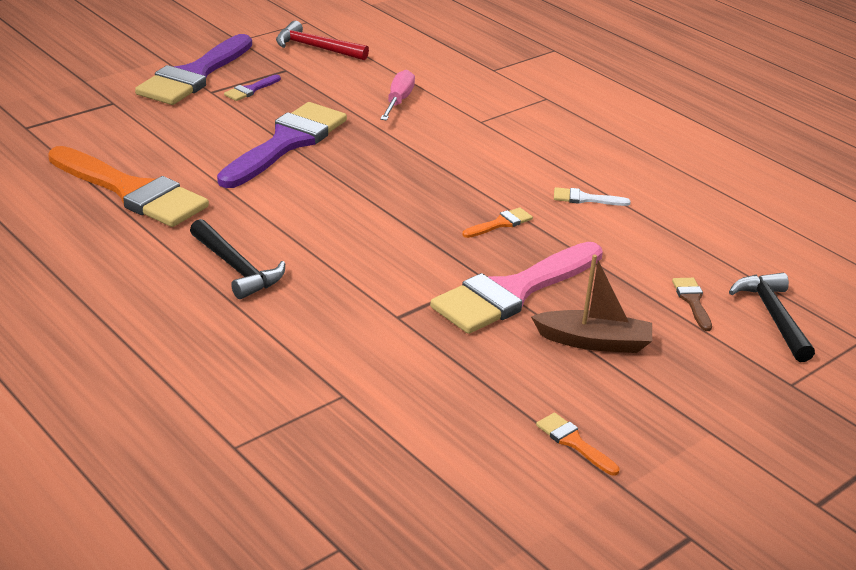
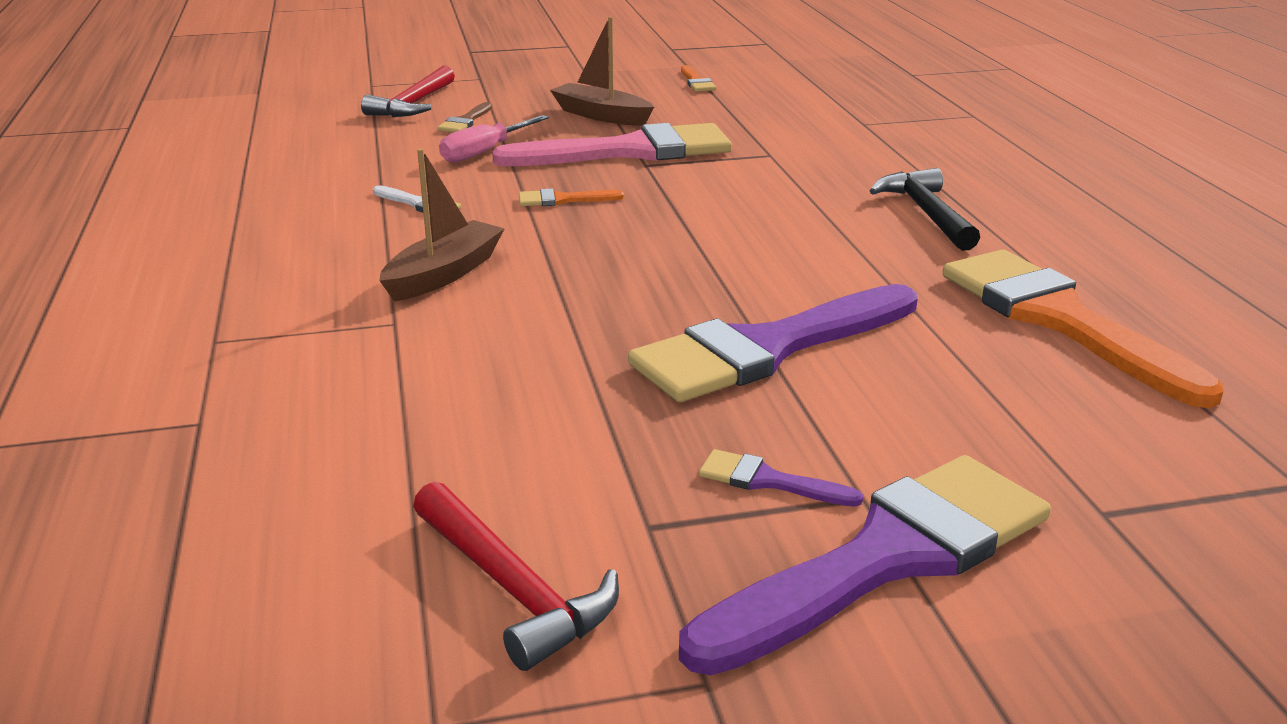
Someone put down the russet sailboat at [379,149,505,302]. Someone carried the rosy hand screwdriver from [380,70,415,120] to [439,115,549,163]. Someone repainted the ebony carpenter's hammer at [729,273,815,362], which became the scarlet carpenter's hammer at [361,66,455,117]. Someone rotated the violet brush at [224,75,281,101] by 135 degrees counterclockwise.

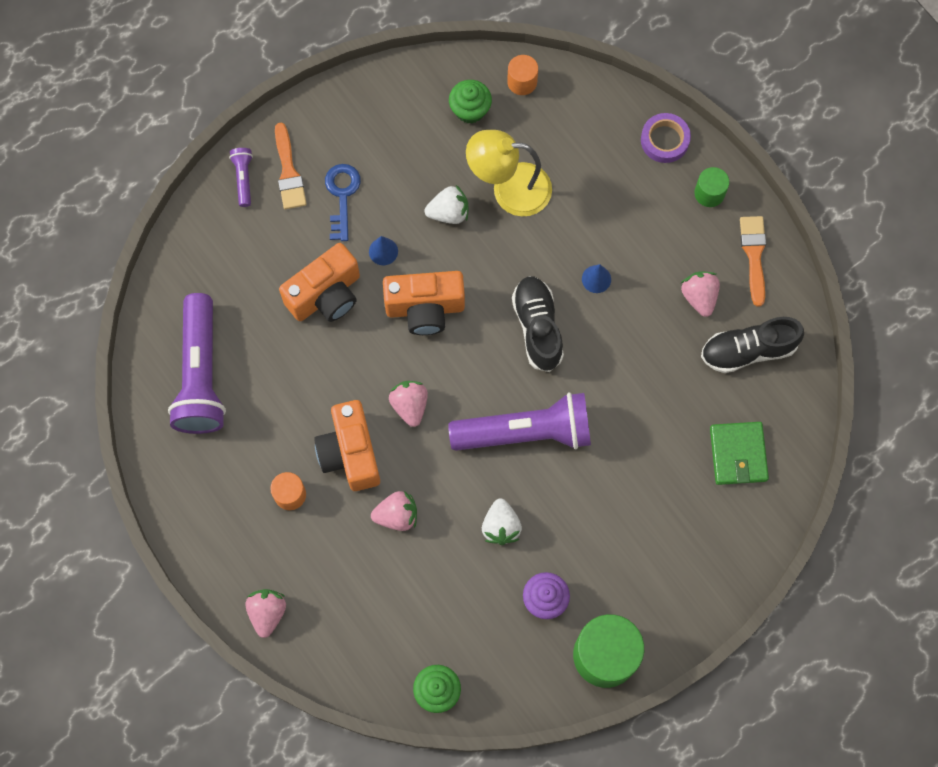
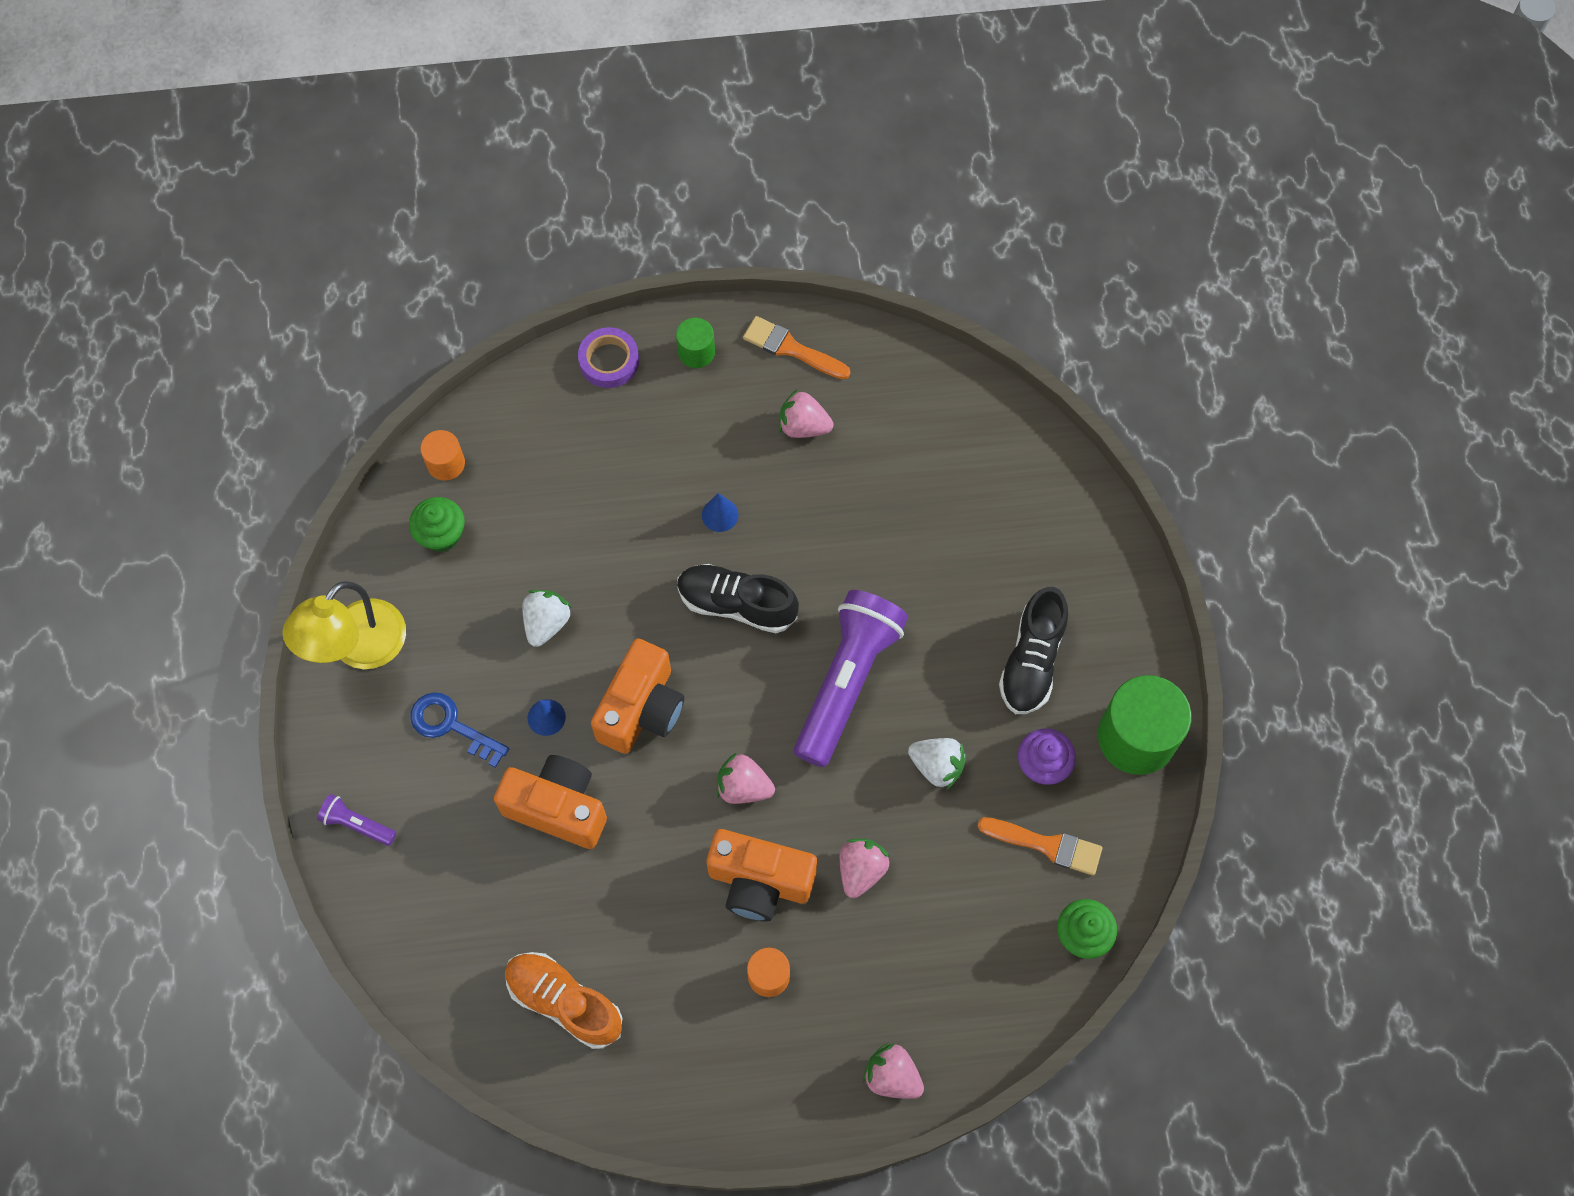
Someone took away the emerald wallet at [710,422,769,485]. Someone carried the orange brush from [275,123,307,209] to [978,817,1102,876]. Someone carried the golden desk lamp from [466,130,552,216] to [282,581,406,669]. Someone carried the ebony sneaker from [701,317,804,373] to [999,587,1068,714]. Someone swapped the violet torch at [168,293,226,434] for the orange sneaker at [505,952,622,1049]. Someone rotated the orange camera at [279,243,360,322] by 60 degrees counterclockwise.

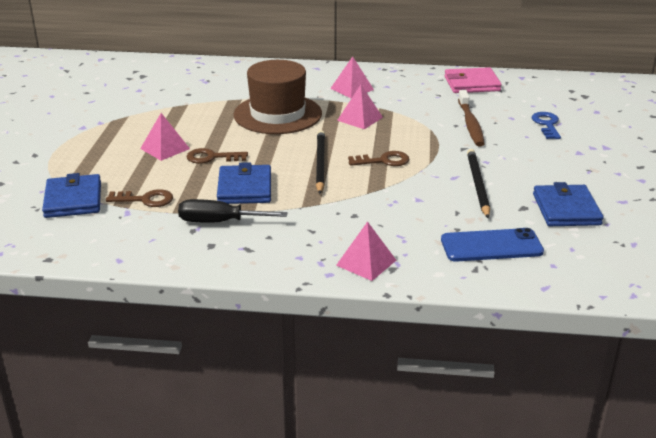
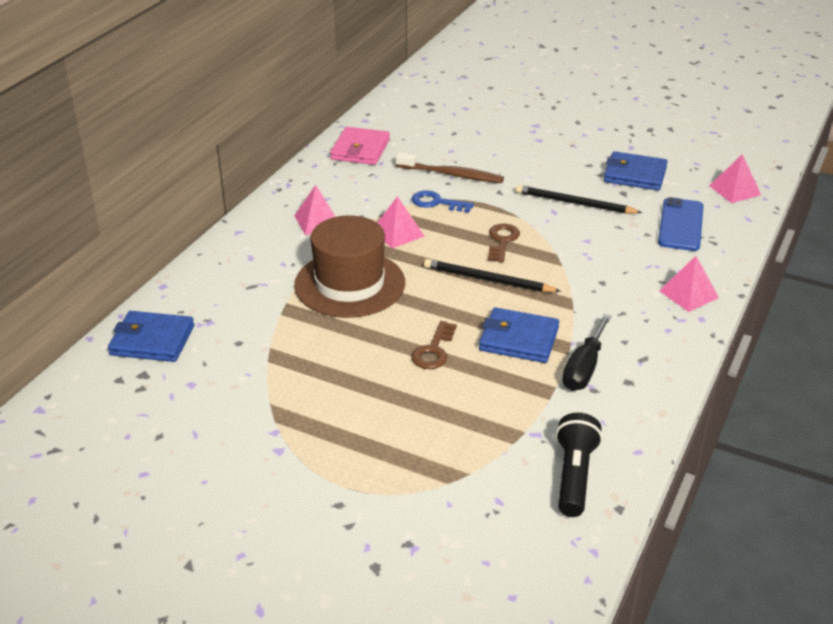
Someone took away the russet door key at [106,189,173,207]. Someone put down the ebony torch at [556,413,603,517]. Someone carried the blue wallet from [42,173,101,218] to [108,311,194,362]. Someone carried the rosy solid pyramid from [140,113,190,161] to [709,154,761,203]. Someone carried the blue door key from [532,112,561,139] to [412,190,474,213].

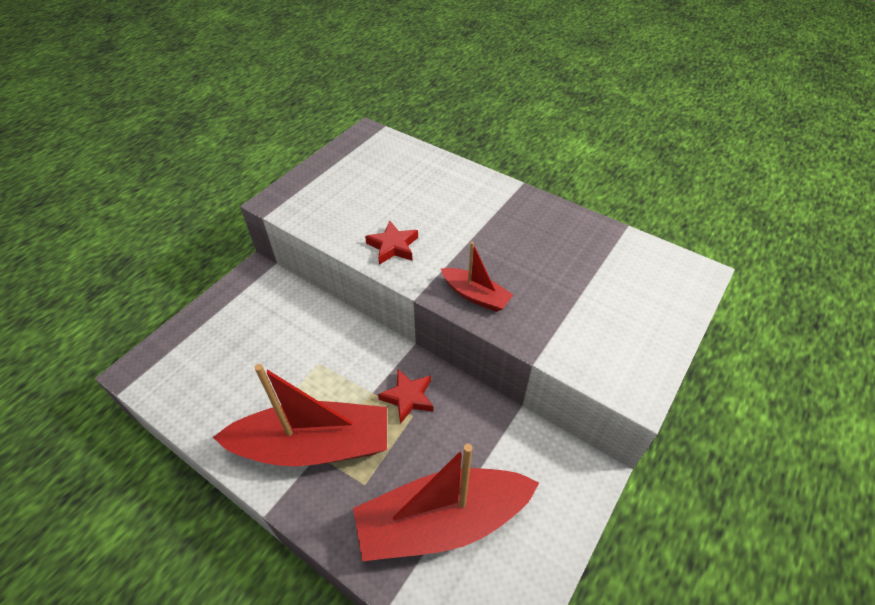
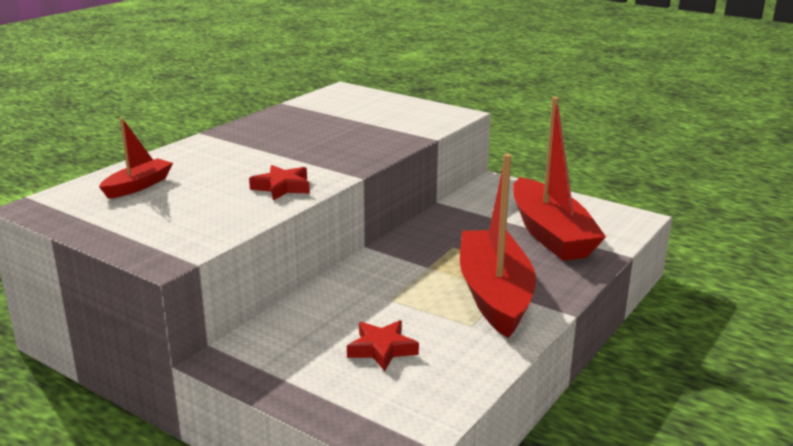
Someone carried the scarlet star from [378,369,434,424] to [347,320,419,371]. Someone carried the scarlet sailboat from [441,242,513,312] to [99,118,173,199].

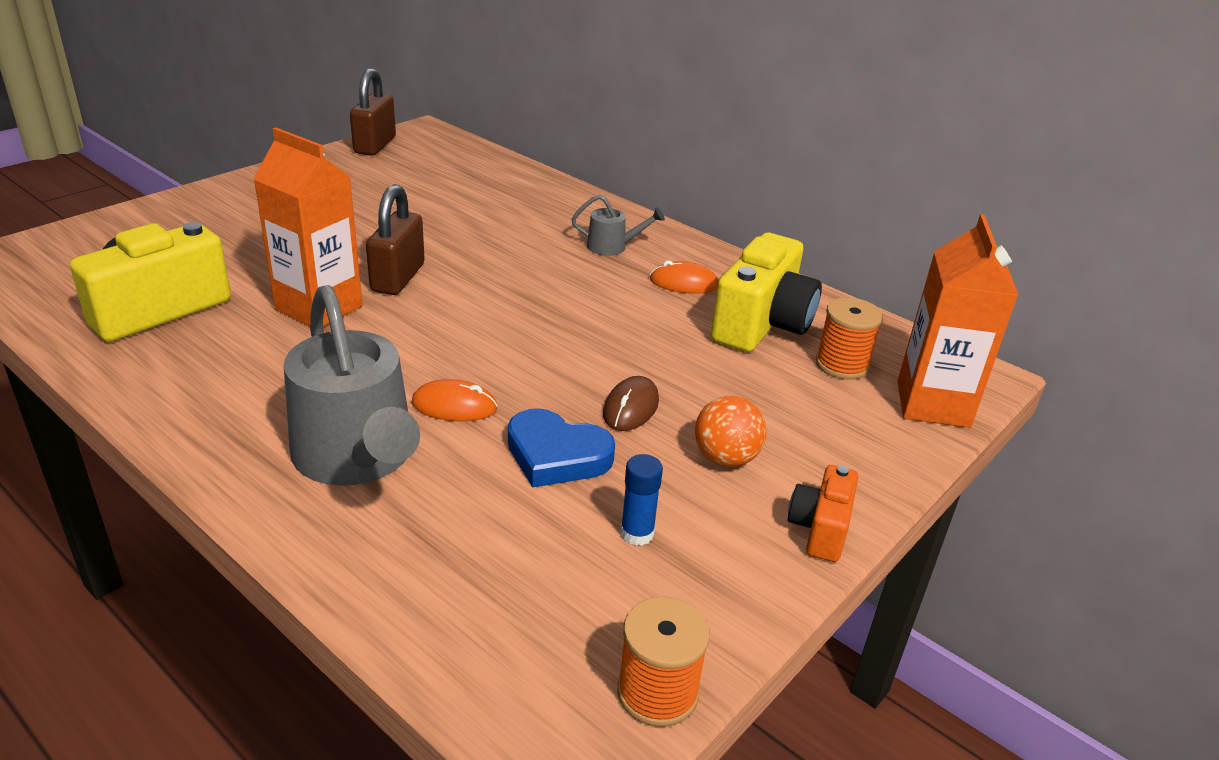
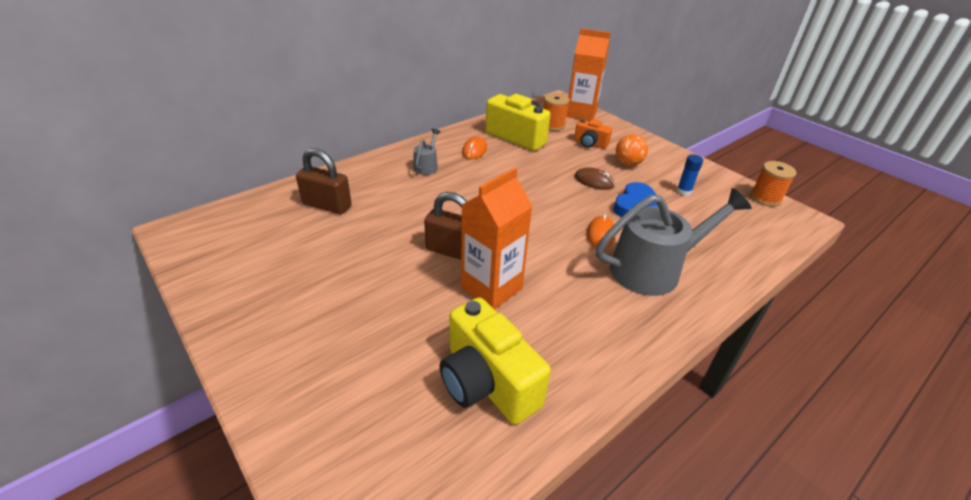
Someone carried the russet padlock from [350,68,396,156] to [296,148,352,214]. Someone carried the orange camera from [788,465,858,562] to [574,119,612,149].

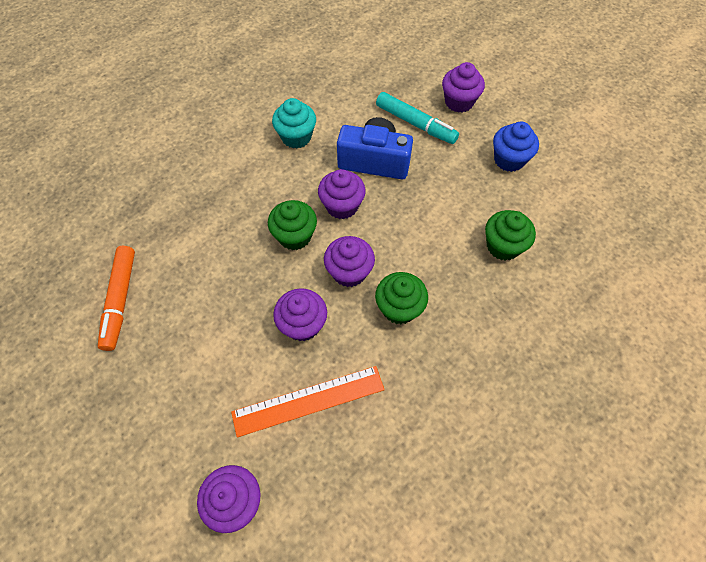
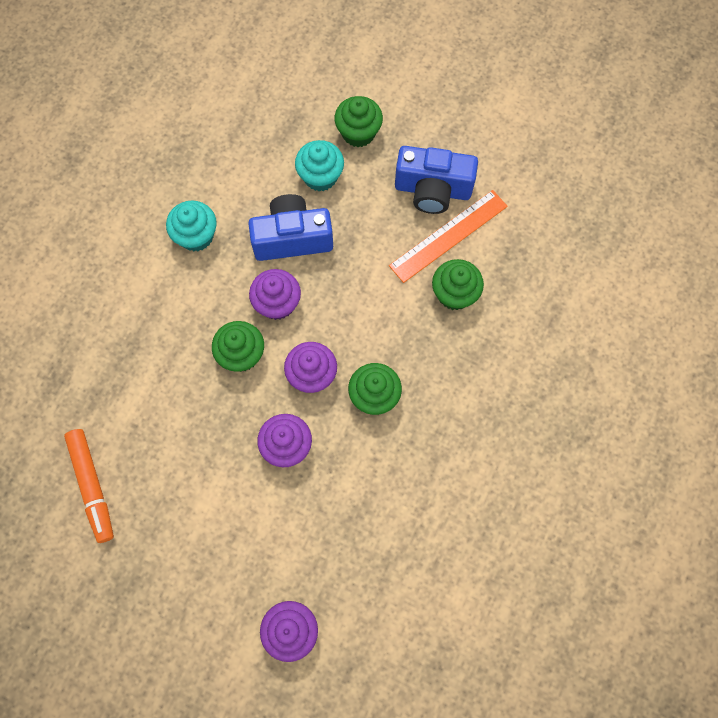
Someone carried the orange straightedge from [231,366,385,438] to [389,190,508,283]. Someone swapped the aqua marker pen at [376,92,459,144] for the aqua cupcake at [295,140,344,191]. Someone swapped the blue cupcake at [493,122,539,172] for the blue camera at [395,146,478,214]. Someone repainted the violet cupcake at [442,62,485,113], which became the emerald cupcake at [335,96,383,147].

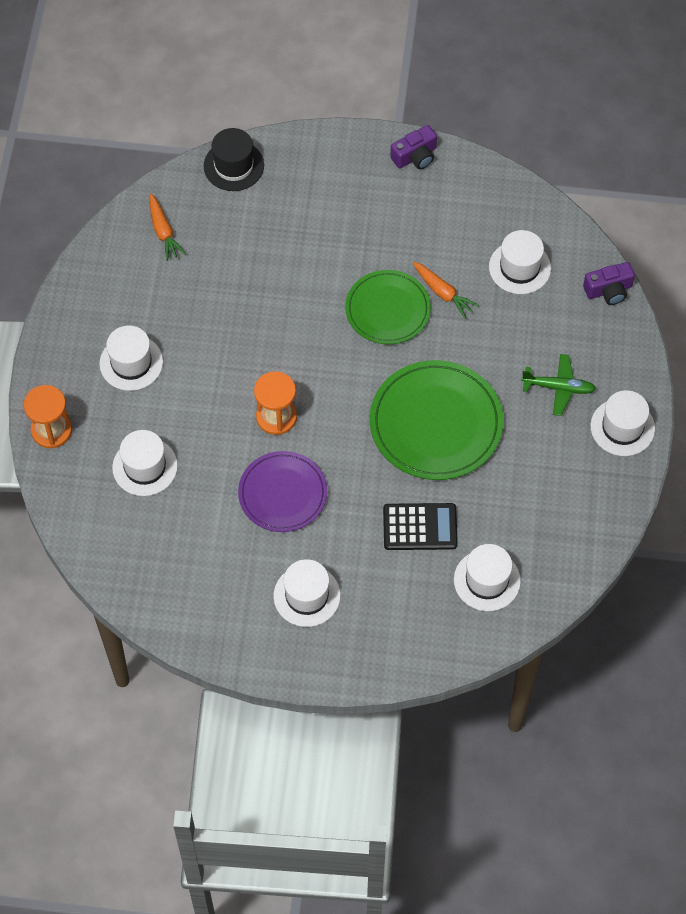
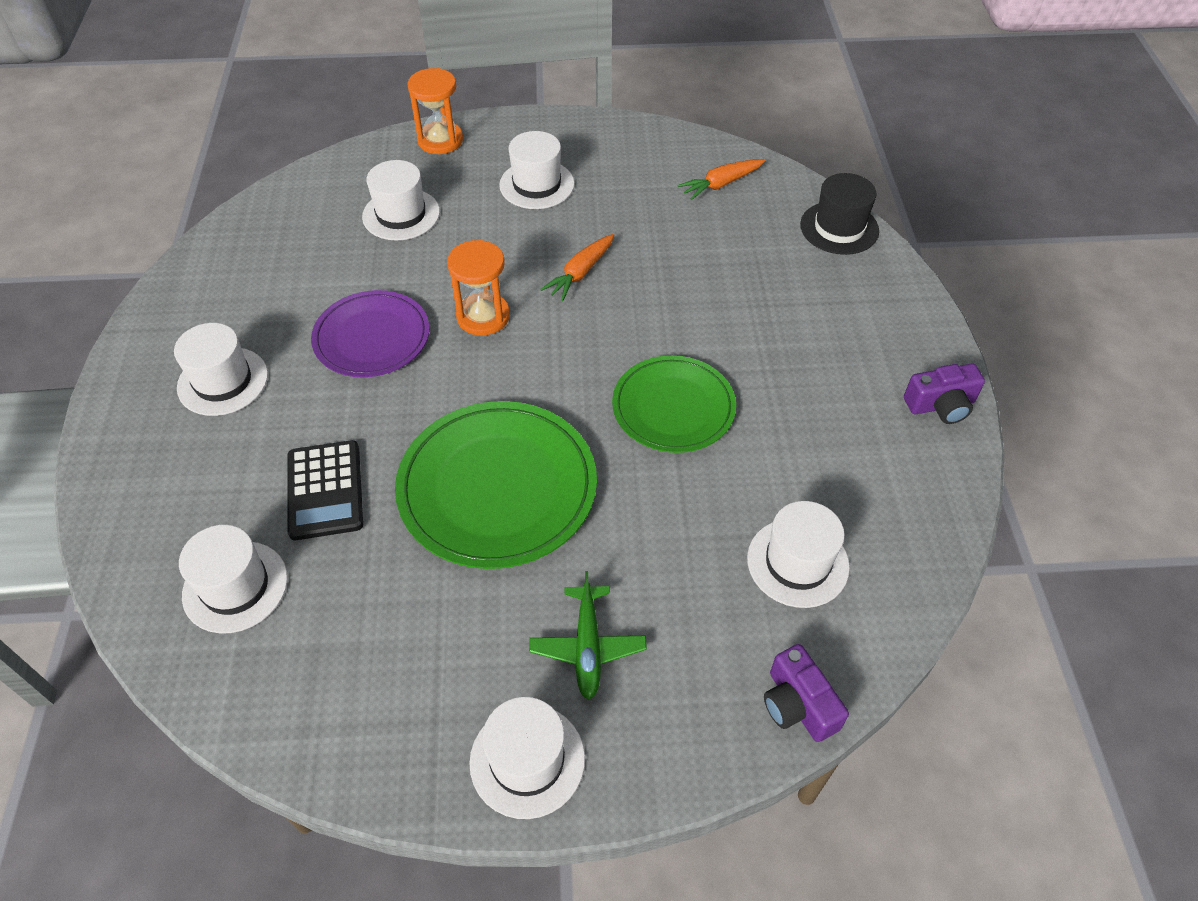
Someone carried the orange root vegetable from [413,262,479,318] to [540,234,614,301]. Someone rotated the violet camera at [390,125,437,169] by 60 degrees counterclockwise.

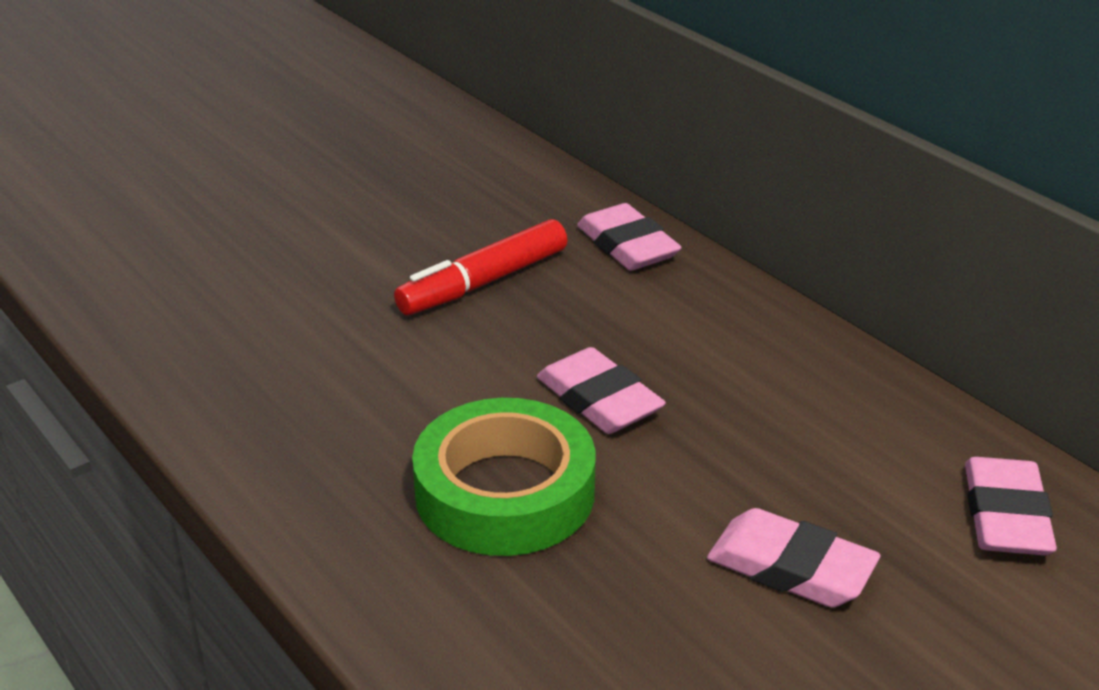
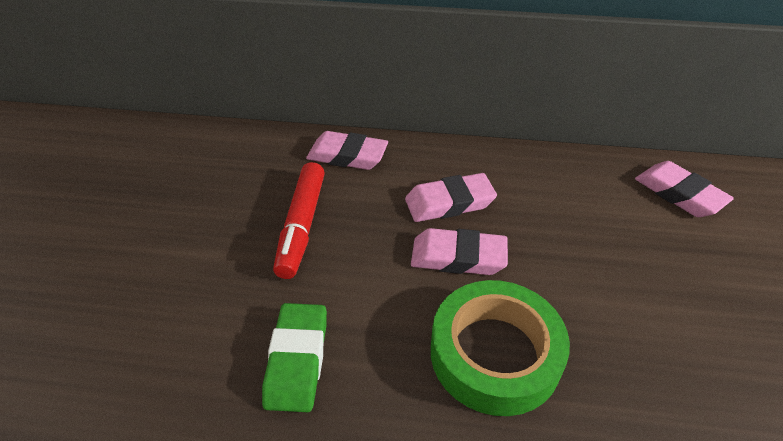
Someone put down the emerald gum eraser at [262,303,327,412]. Someone carried the rosy gum eraser from [707,508,880,607] to [405,173,497,222].

